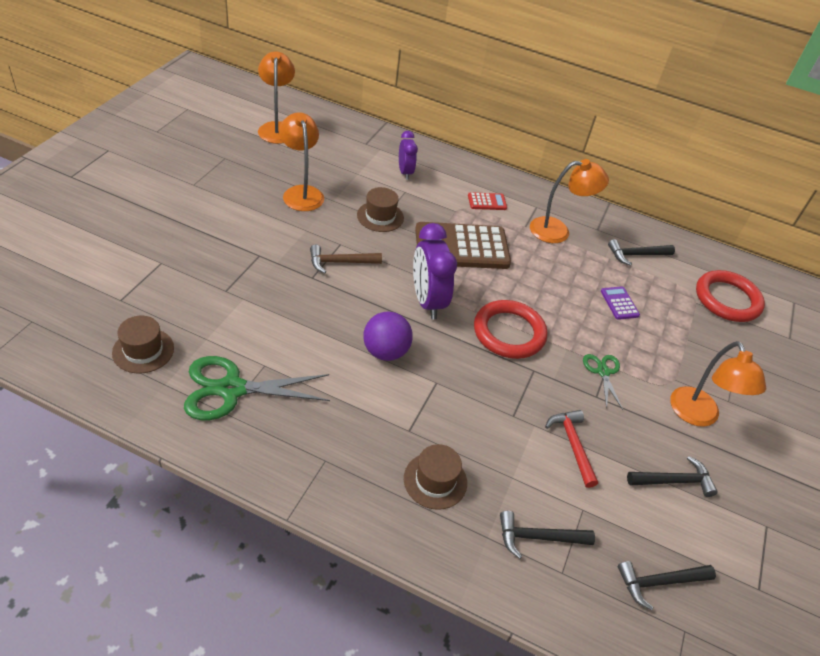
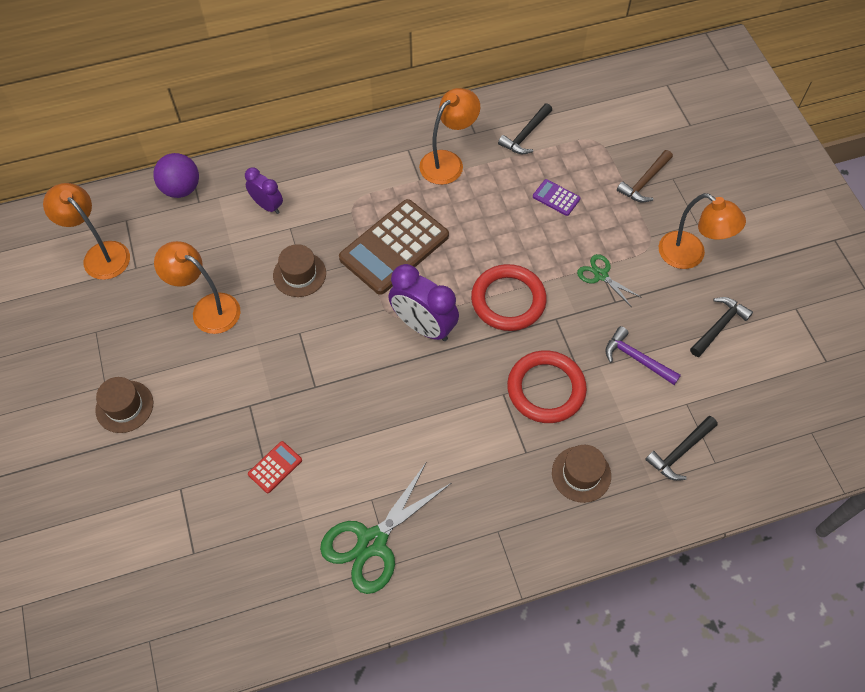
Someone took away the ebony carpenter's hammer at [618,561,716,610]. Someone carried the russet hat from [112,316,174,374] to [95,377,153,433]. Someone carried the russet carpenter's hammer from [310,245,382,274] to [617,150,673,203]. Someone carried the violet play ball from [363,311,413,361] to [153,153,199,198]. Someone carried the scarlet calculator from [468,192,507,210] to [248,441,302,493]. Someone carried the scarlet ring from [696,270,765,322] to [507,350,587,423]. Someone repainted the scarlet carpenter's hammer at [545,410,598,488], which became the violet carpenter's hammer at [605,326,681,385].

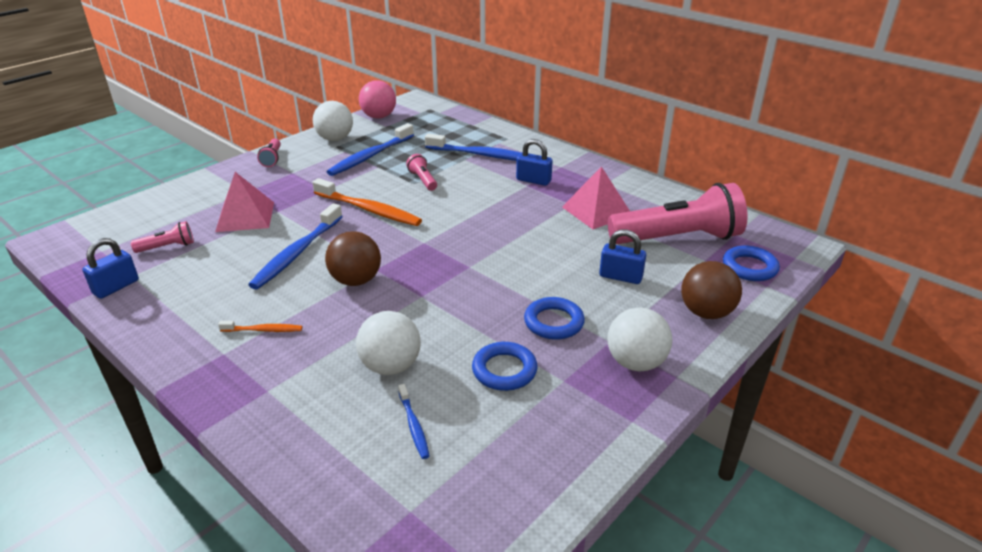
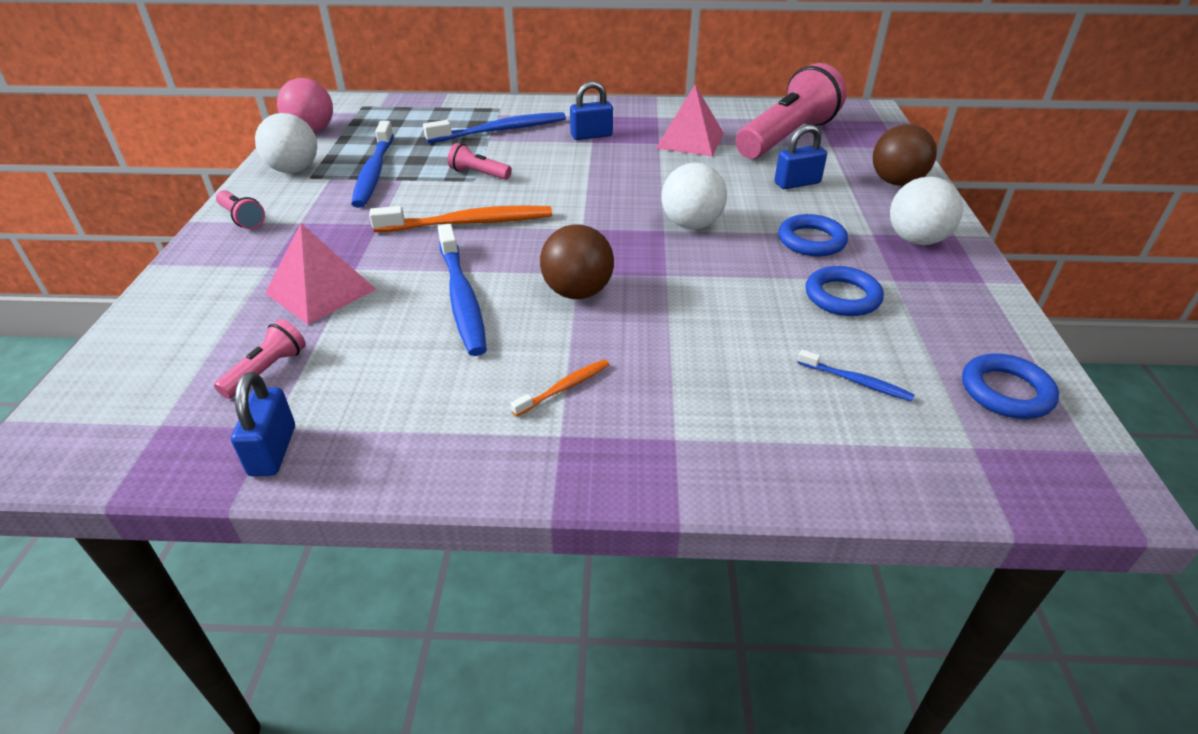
Someone carried the snow-white play ball from [356,311,421,375] to [662,163,727,229]. Someone carried the blue ring from [723,246,780,281] to [962,353,1059,419].

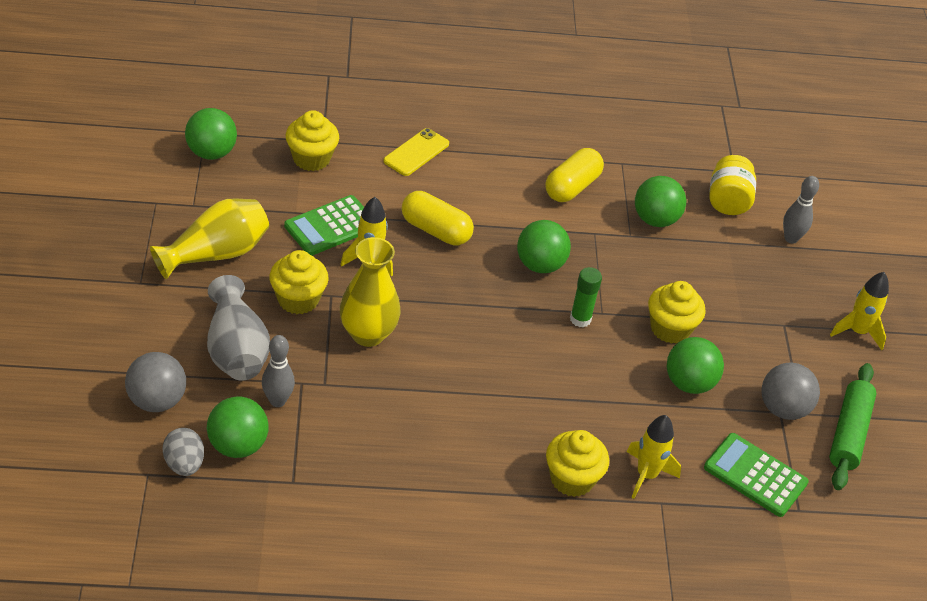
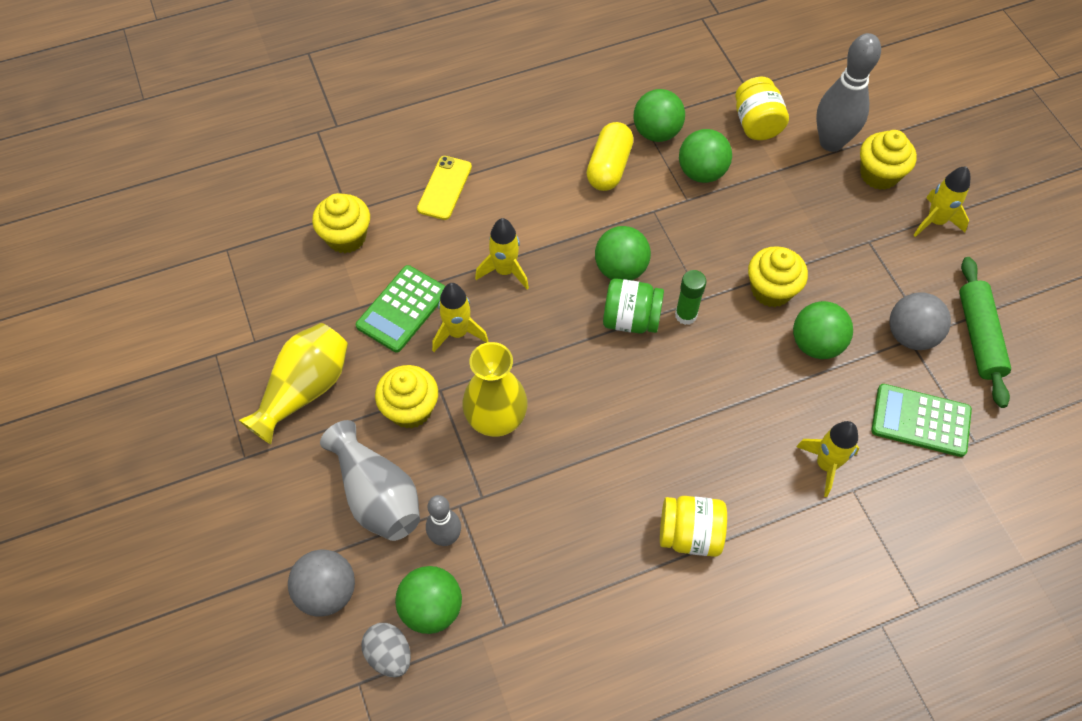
Someone put down the emerald jar at [603,278,664,334]. Someone put down the golden jar at [660,496,727,557]. Someone carried the emerald play ball from [185,108,237,160] to [634,89,685,142]. Someone carried the golden cupcake from [546,430,609,497] to [860,130,917,190]. Someone swapped the golden capsule at [402,191,474,245] for the golden spaceship at [475,218,529,289]. Someone scaled the gray bowling pin at [783,176,819,244] by 1.70.

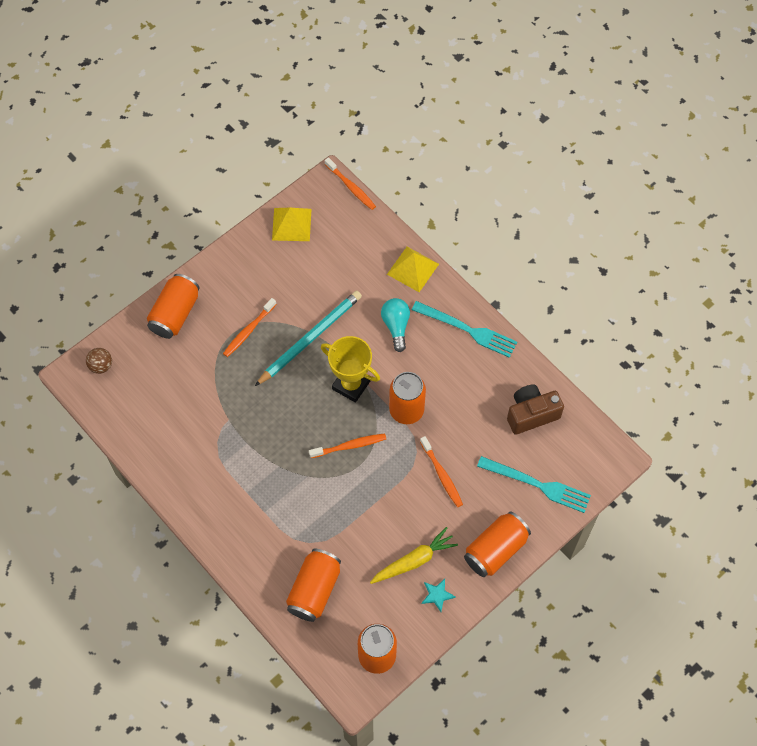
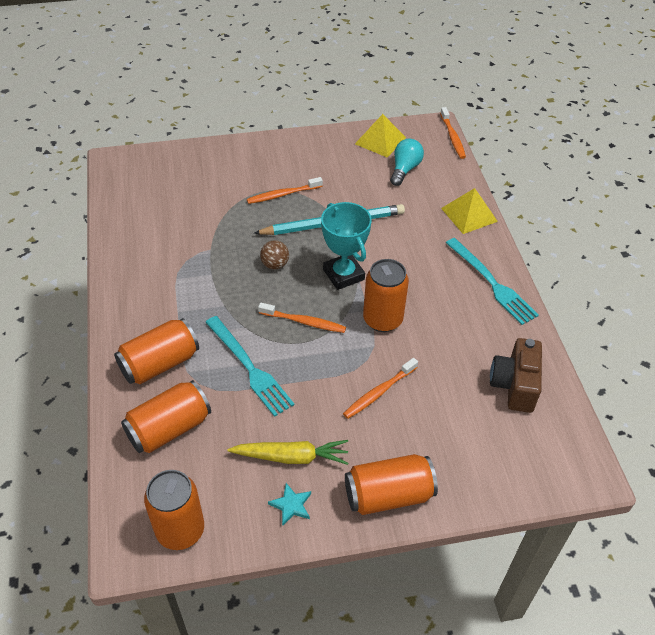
Someone carried the russet play ball from [86,348,112,374] to [260,240,289,269]. Someone carried the orange can from [147,274,199,339] to [114,318,199,384]. Someone carried the aqua lightbulb from [381,298,410,352] to [390,139,424,186]. Someone carried the aqua dinner fork from [477,456,591,513] to [205,316,295,417]. Someone repainted the golden award cup at [321,336,380,403], which became the aqua award cup at [321,202,372,290]. Someone rotated the orange dental brush at [420,436,463,507] by 45 degrees clockwise. Someone rotated the russet camera at [507,384,564,435] by 90 degrees counterclockwise.

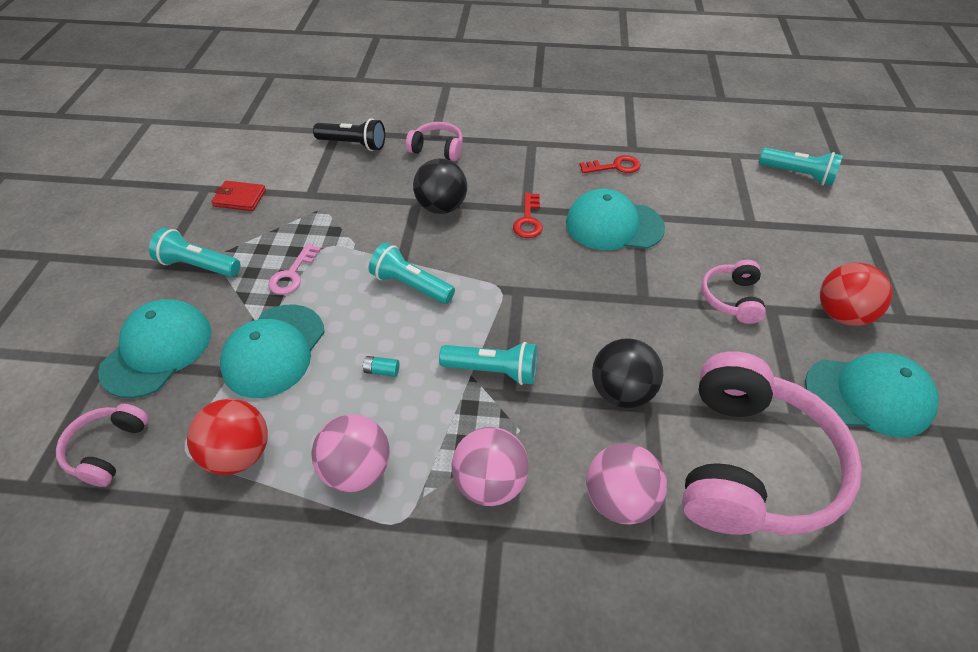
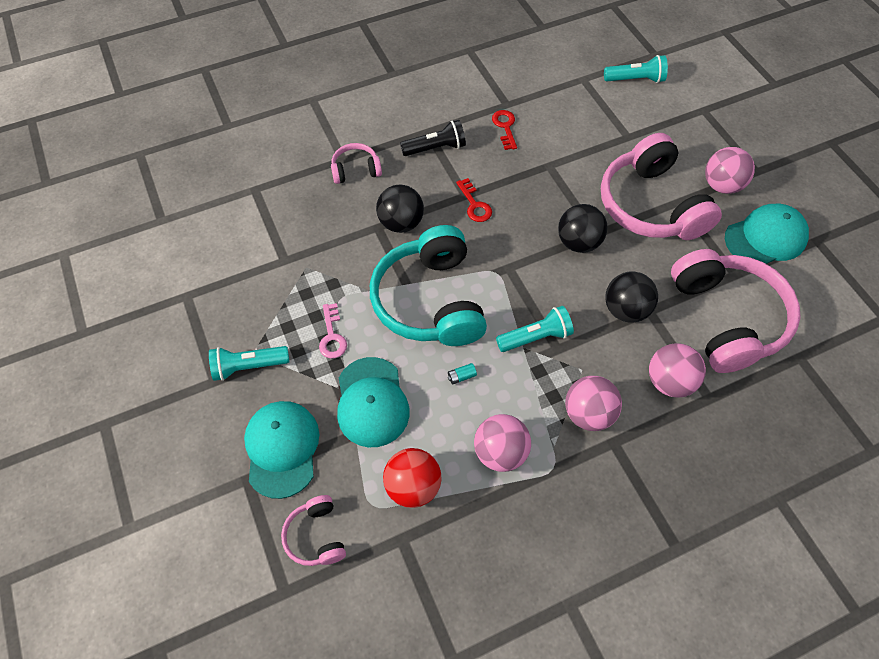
Someone took away the scarlet wallet at [211,181,266,211]. Someone took away the aqua cap at [566,189,665,250]. Someone put down the ebony play ball at [558,204,607,253]. Someone carried the ebony torch from [313,118,385,151] to [400,120,466,156]. Someone swapped the aqua torch at [369,243,455,304] for the aqua over-ear headphones at [370,225,487,346]. Someone repainted the scarlet play ball at [820,263,892,326], which became the rosy play ball at [705,147,755,194]. Someone rotated the scarlet door key at [580,155,641,173] by 60 degrees counterclockwise. Someone scaled the rosy over-ear headphones at [701,260,766,324] by 2.16.

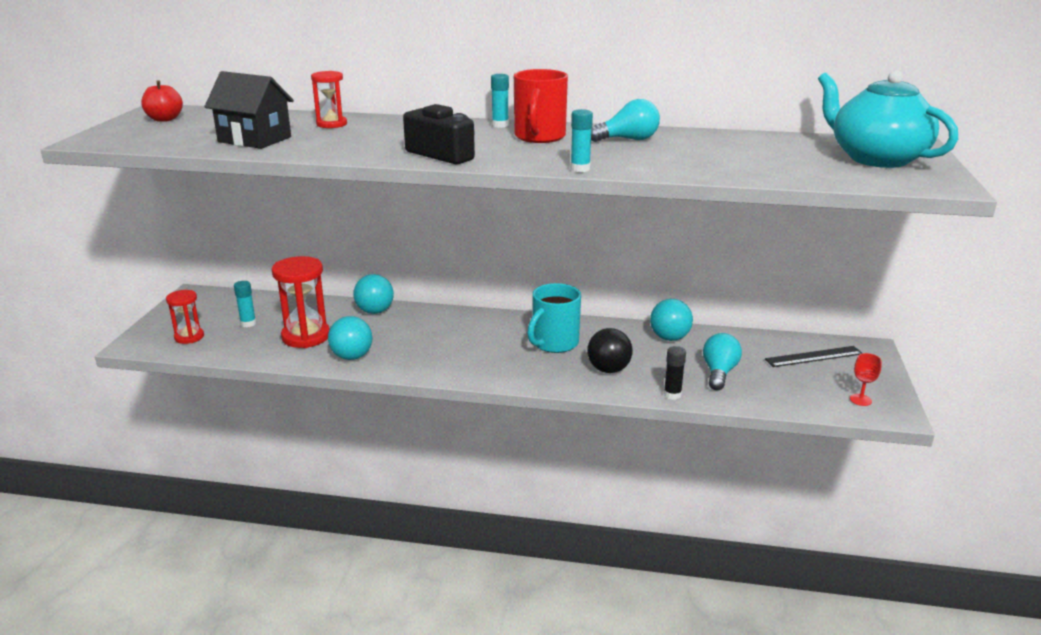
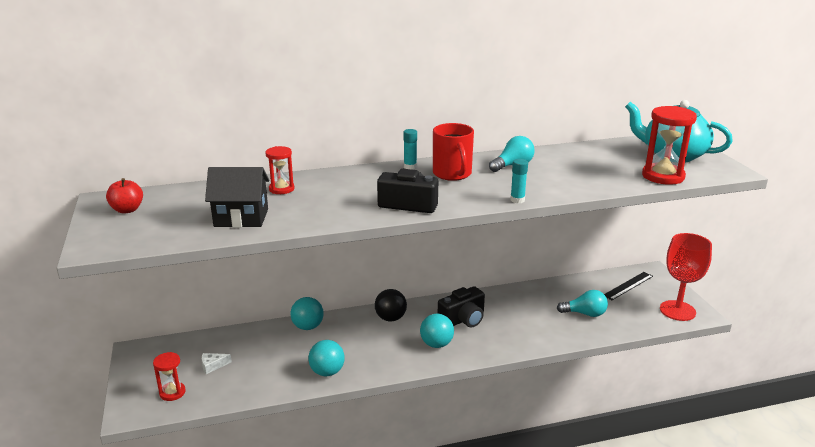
Someone took away the ebony stick of glue at [664,346,686,400]. Someone carried the scarlet sand timer from [272,256,330,348] to [642,106,697,185]. Someone carried the ebony play ball from [587,328,632,373] to [375,289,407,322]. Someone carried the aqua play ball from [650,299,693,341] to [420,314,454,348]. Someone swapped the aqua stick of glue at [234,281,256,327] for the snow-white cheese wedge at [201,353,232,374]. Someone swapped the aqua mug at [527,283,581,353] for the ebony camera at [438,286,485,327]. Someone rotated the aqua lightbulb at [703,333,742,390] by 105 degrees clockwise. Someone scaled the scarlet wine glass at [850,353,882,406] by 2.46.

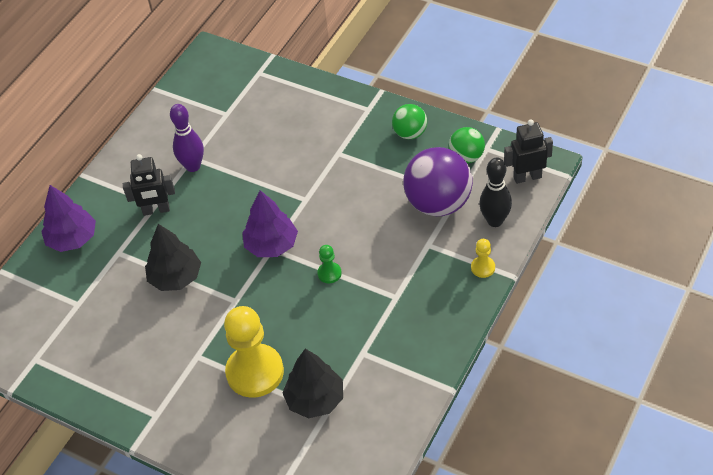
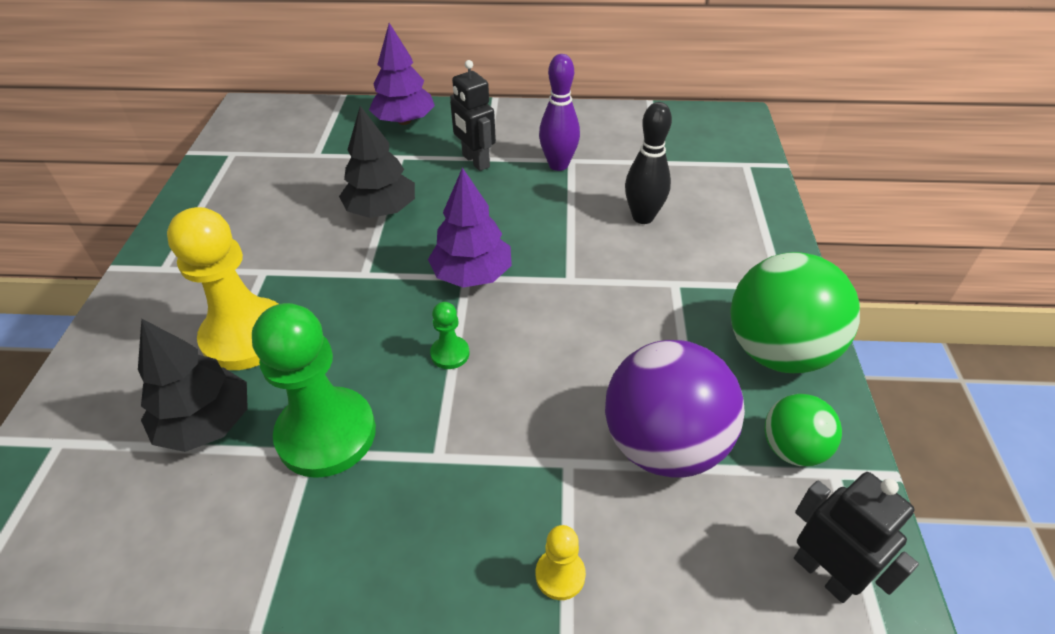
Someone put down the emerald pawn at [252,303,376,478]. Someone carried the ebony bowling pin from [479,157,512,227] to [625,102,672,224]. Someone scaled the emerald play ball at [392,104,427,139] by 1.84.

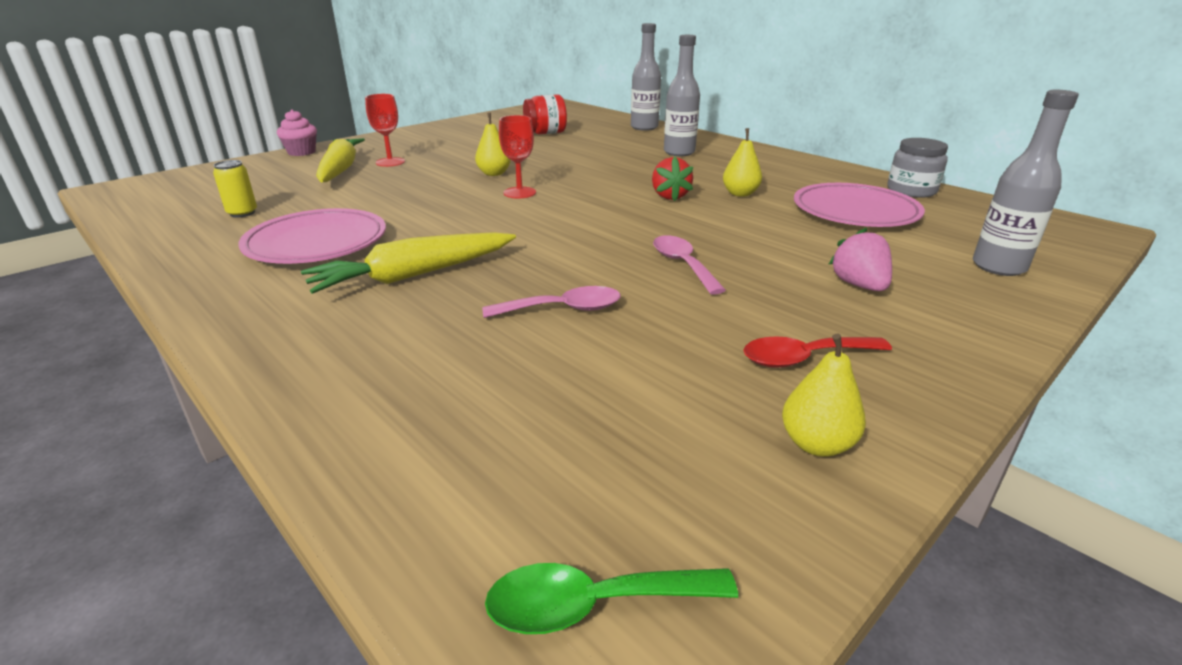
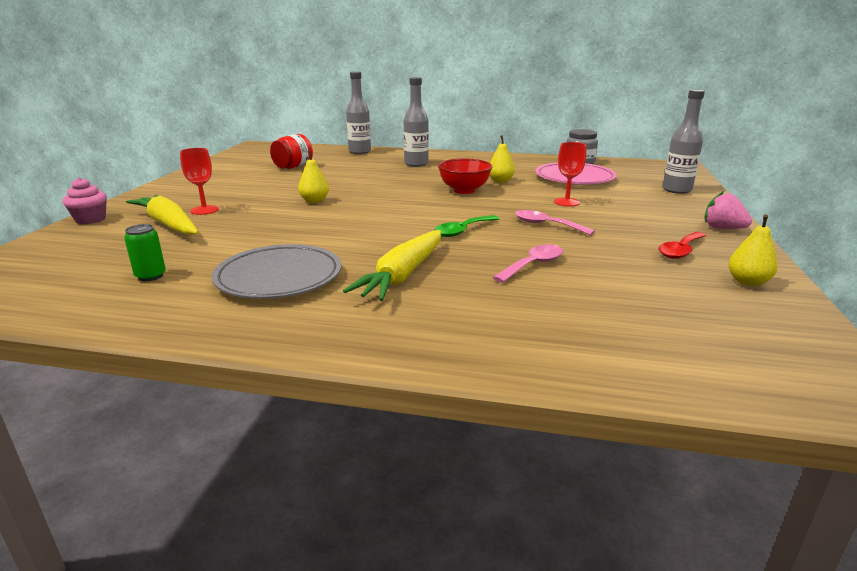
Someone carried the emerald spoon from [485,563,738,634] to [434,215,499,237]. Someone carried the scarlet wine glass from [499,115,536,199] to [554,142,586,207]. Someone carried the rosy strawberry from [828,228,892,291] to [705,191,752,229]. Someone swapped the scarlet strawberry at [652,157,693,201] for the scarlet bowl at [438,158,492,194]. Someone repainted the golden can at [213,160,257,217], which became the emerald can at [124,224,166,281]. Someone repainted the rosy flat dish at [238,208,386,264], which became the gray flat dish at [212,244,342,299].

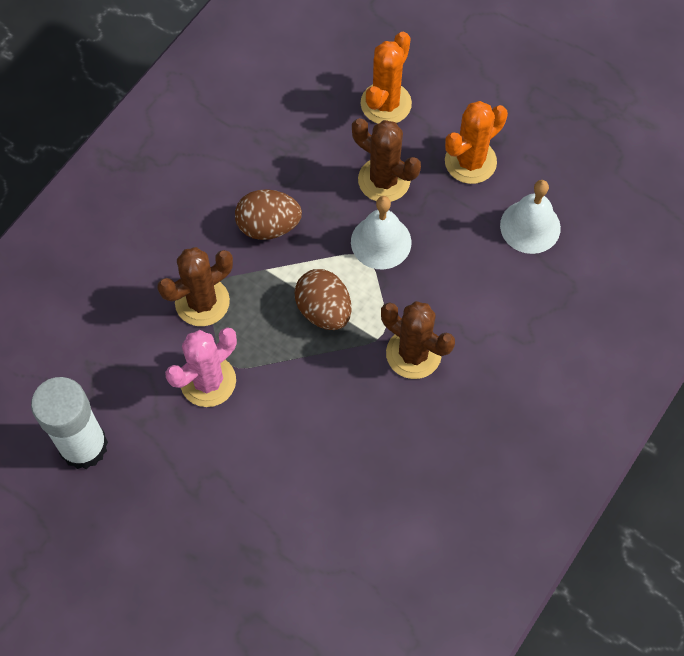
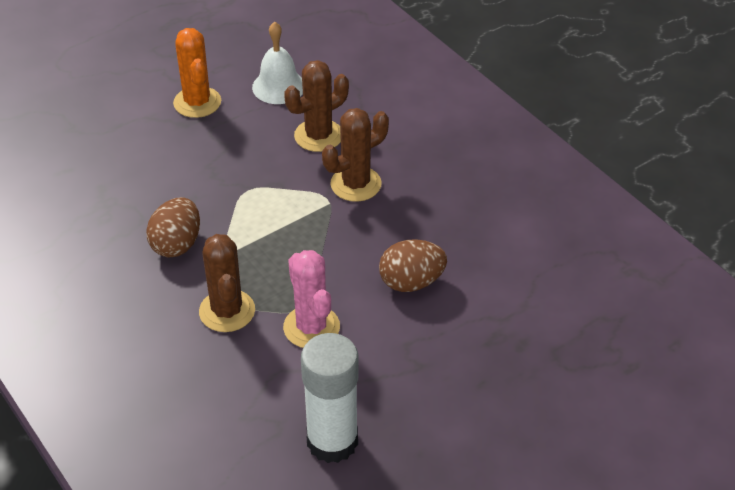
Someone took away the snow-white bell at [351,196,412,270]. Someone took away the orange saguaro cactus at [361,31,412,124]. Someone carried the russet toy egg from [294,269,351,330] to [379,239,447,292]. Someone carried the russet saguaro cactus from [352,118,421,202] to [284,60,349,152].

